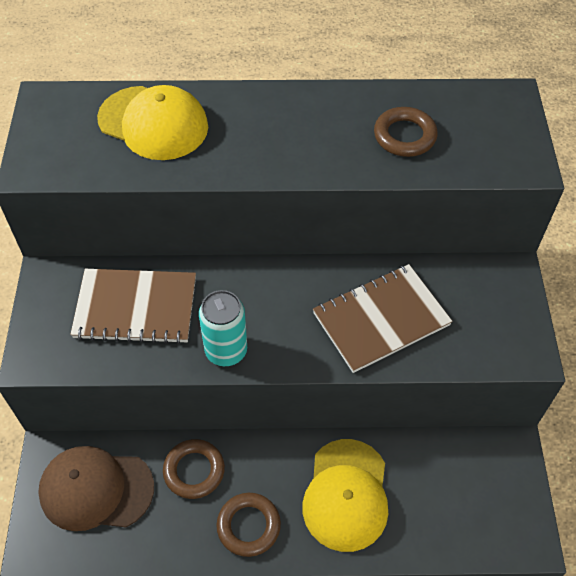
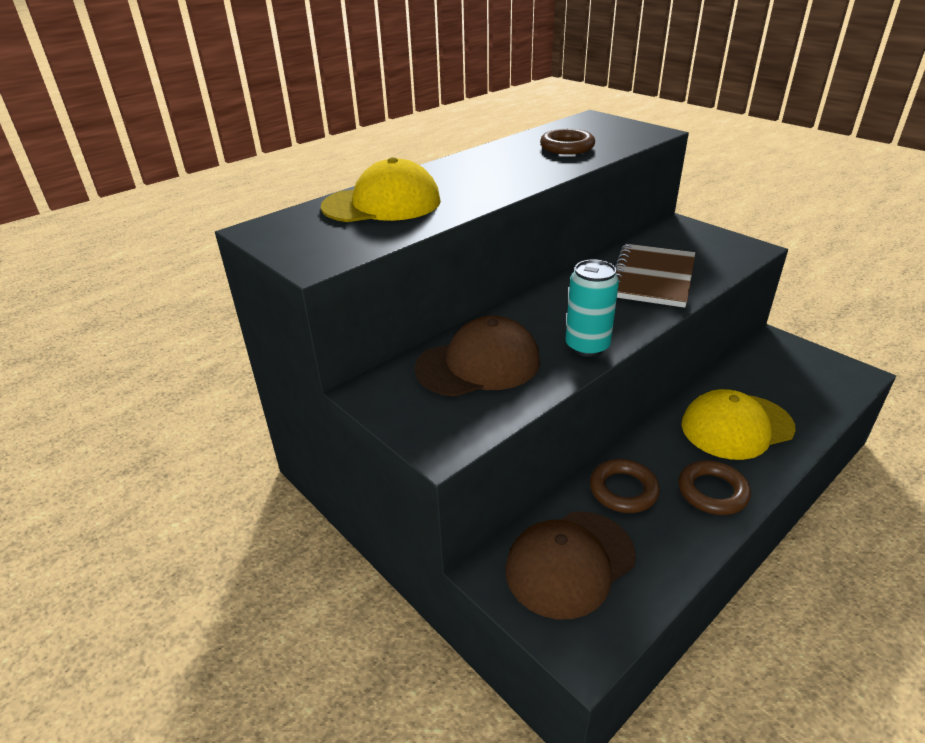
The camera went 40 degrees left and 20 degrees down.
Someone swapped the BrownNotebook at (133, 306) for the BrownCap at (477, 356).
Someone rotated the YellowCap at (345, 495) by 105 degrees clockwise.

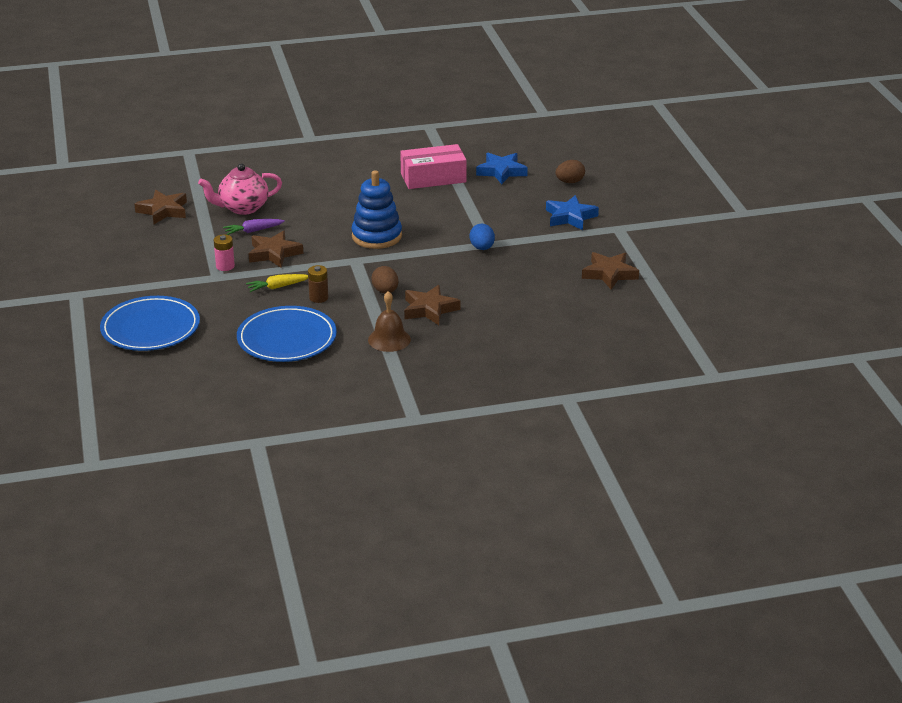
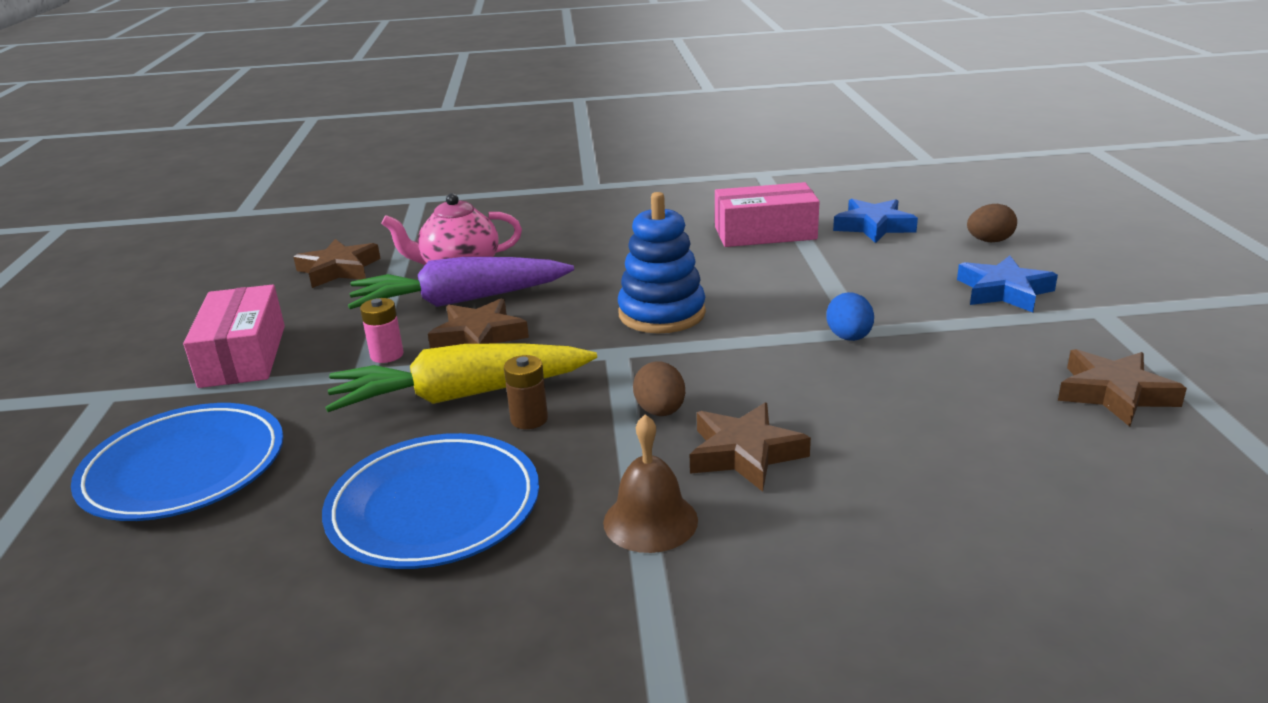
The camera went 10 degrees right and 5 degrees down.
Someone scaled the PurpleCarrot at (254, 227) by 2.17.
Someone scaled the YellowCarrot at (277, 283) by 2.17.
Someone put down the PinkBox at (234, 336).

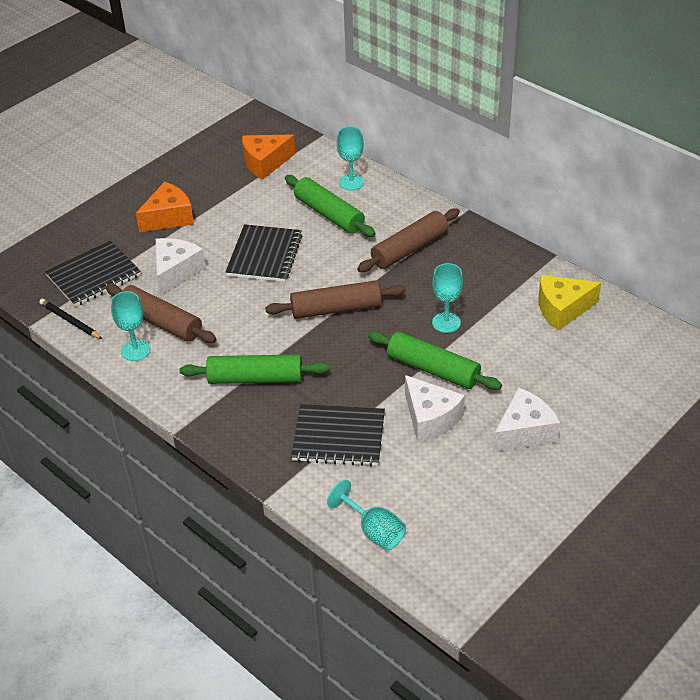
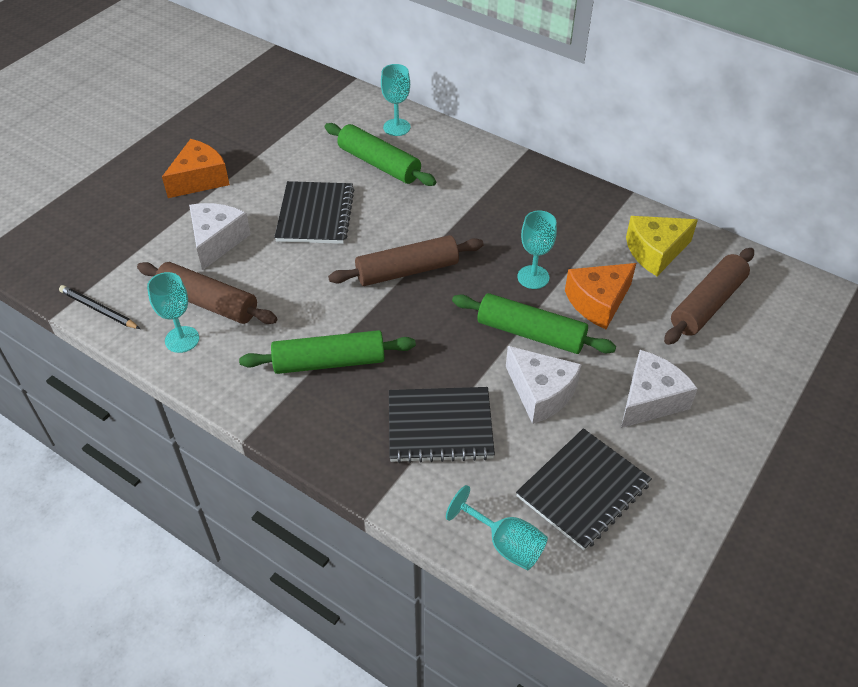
The camera went 10 degrees left and 5 degrees up.
Someone carried the OrangeCheese from (268, 157) to (600, 296).
Someone carried the BrownRollingPin from (408, 240) to (709, 296).
Someone carried the BlackNotebook from (93, 274) to (584, 489).

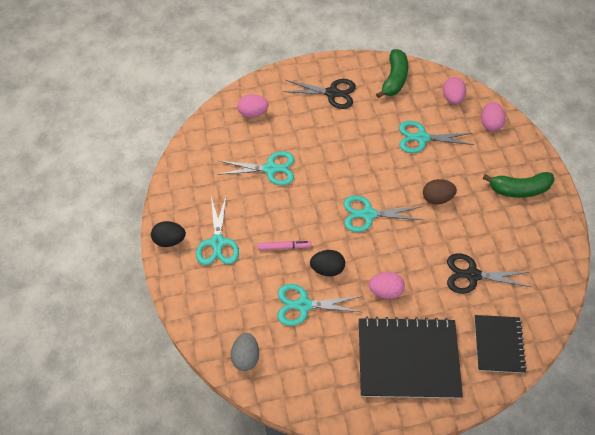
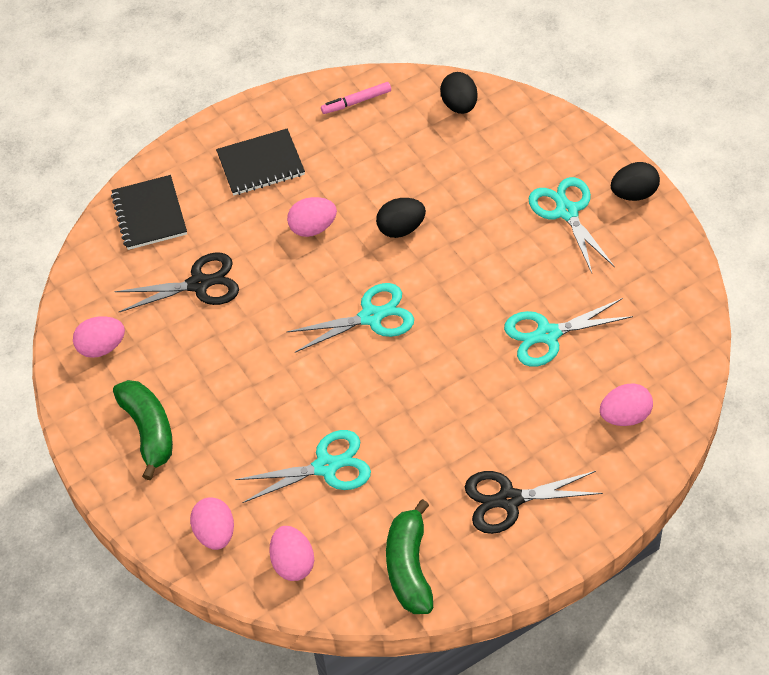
The camera went 165 degrees right and 5 degrees down.
Someone rotated the GreenBanana at (519, 185) by 90 degrees clockwise.
Someone took away the BrownEgg at (440, 191).
Someone carried the PinkMarker from (284, 245) to (356, 98).
Someone took away the TurquoiseScissors at (319, 305).
Someone scaled the BlackNotebook at (411, 357) by 0.59.
Someone repainted the GreyEgg at (245, 352), which became the BlackEgg at (459, 93).
Someone put down the PinkEgg at (99, 337).

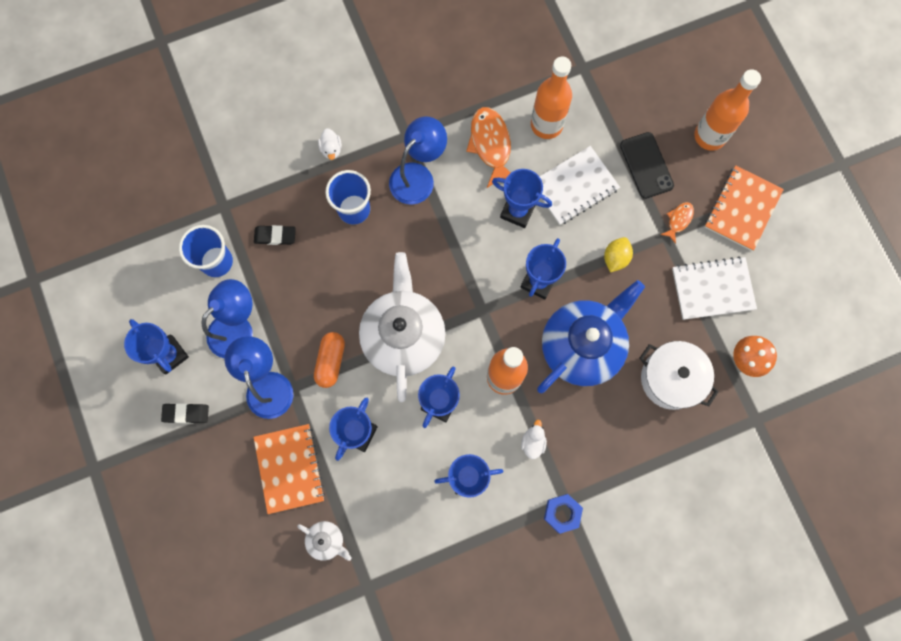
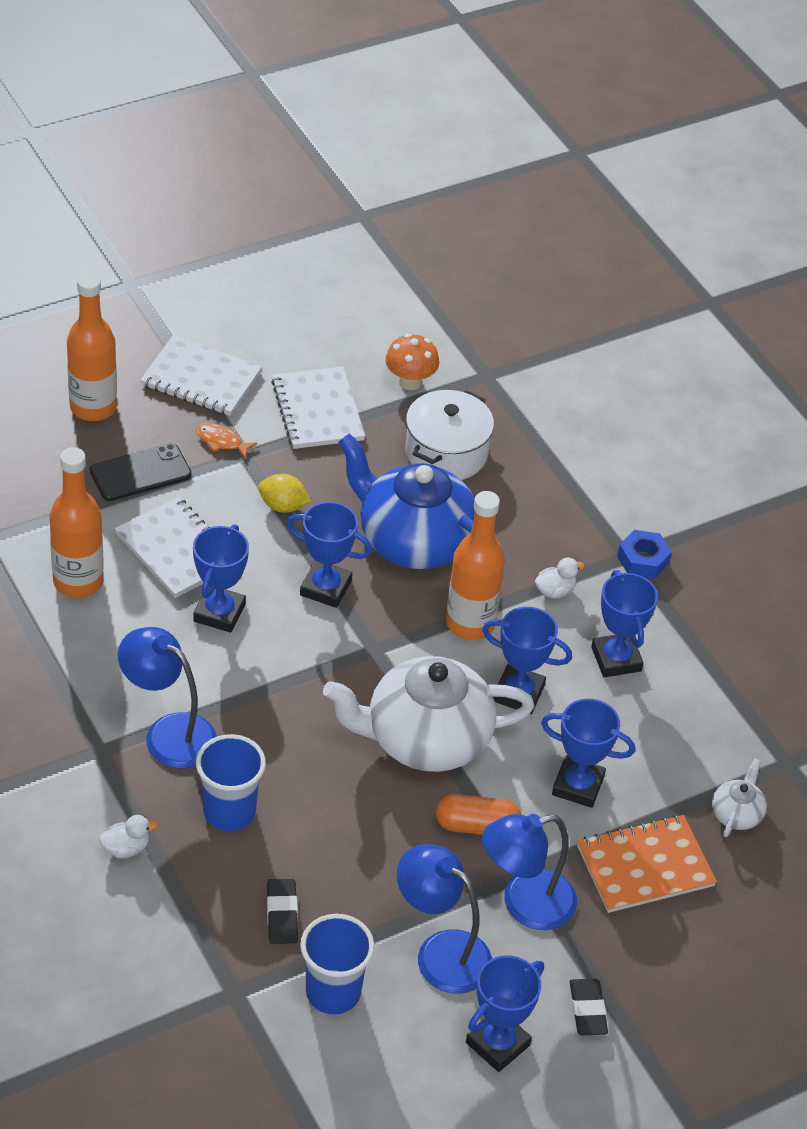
The camera went 100 degrees left and 30 degrees down.
Someone took away the OrangeFish at (488, 147).
Someone repainted the OrangeNotebook at (744, 208), which became the WhiteNotebook at (201, 376).
Someone rotated the WhiteDuck at (534, 439) by 150 degrees clockwise.

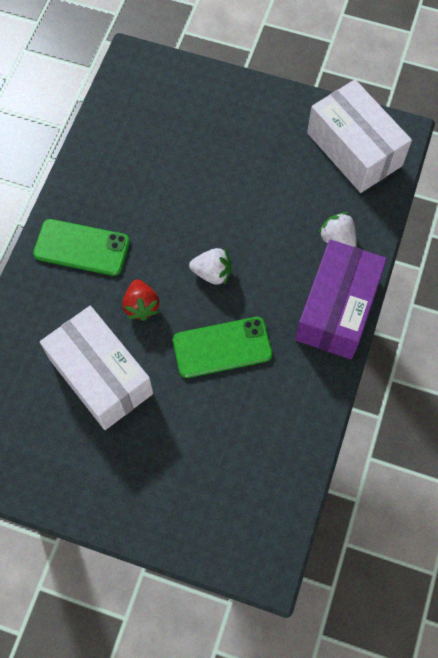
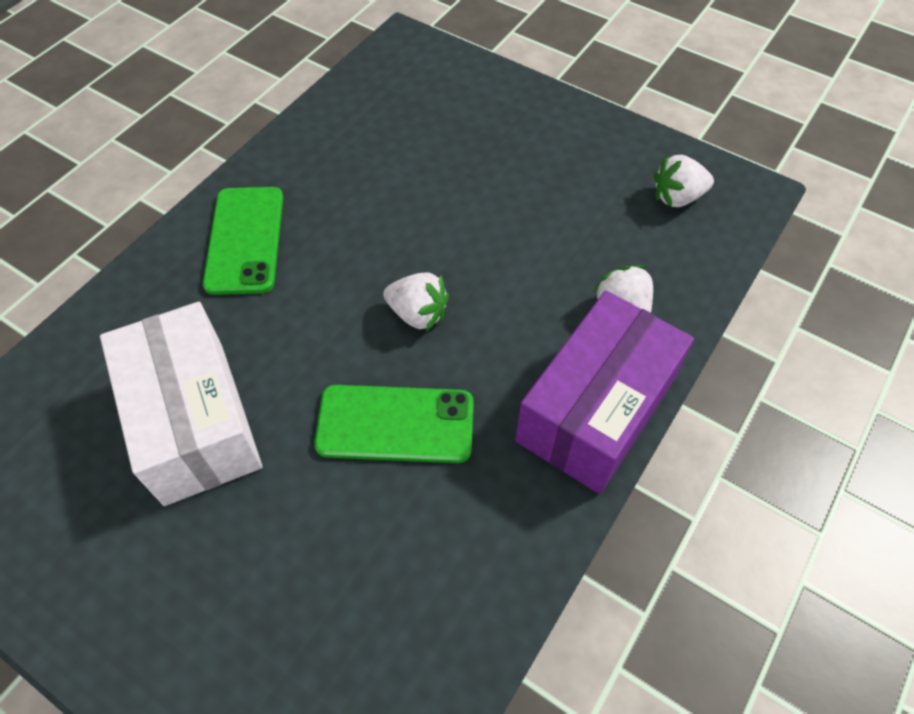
The camera went 15 degrees right and 10 degrees down.
Someone swapped the WhiteBox at (359, 136) for the WhiteStrawberry at (684, 181).
Someone rotated the GreenPhone at (81, 247) by 60 degrees clockwise.
Someone took away the RedStrawberry at (140, 300).

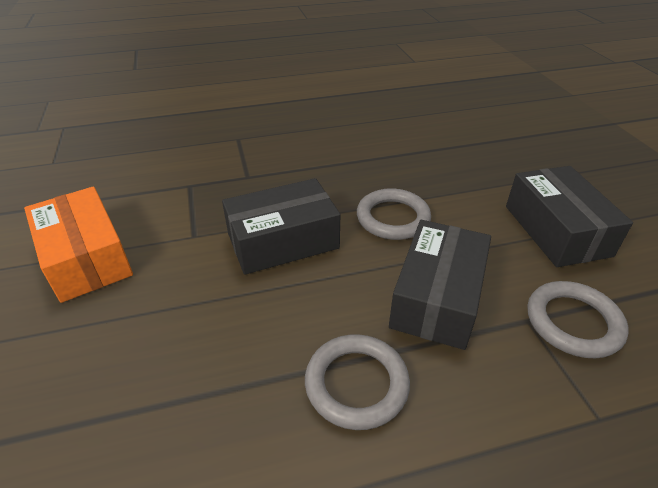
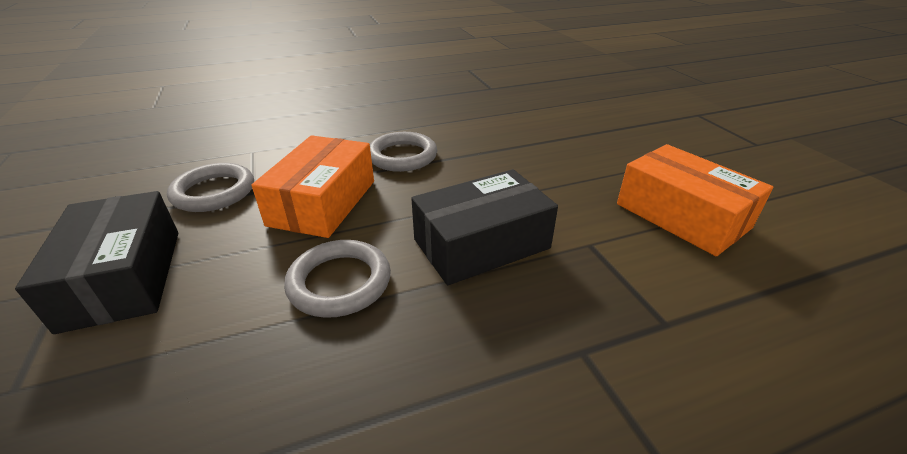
The camera went 175 degrees right and 5 degrees down.
Someone repainted the BlackBox at (440, 285), which became the OrangeBox at (313, 186).

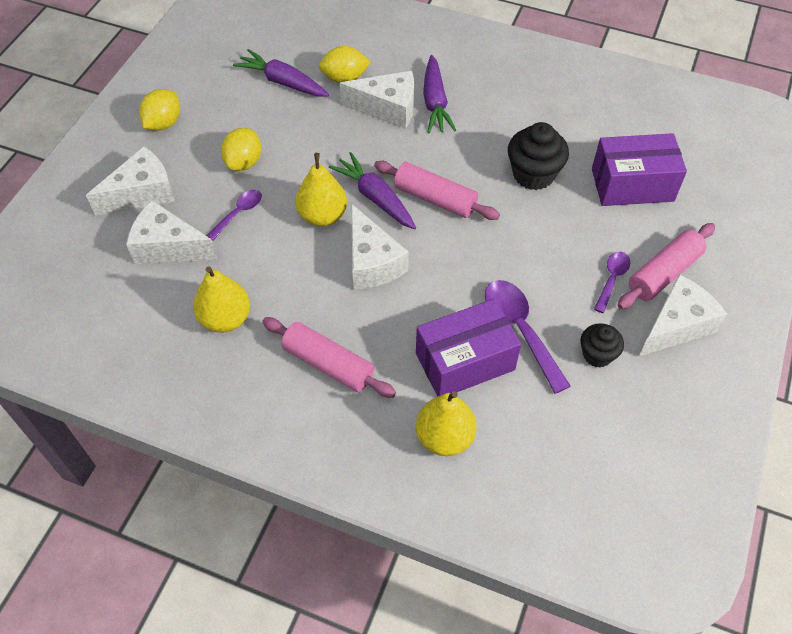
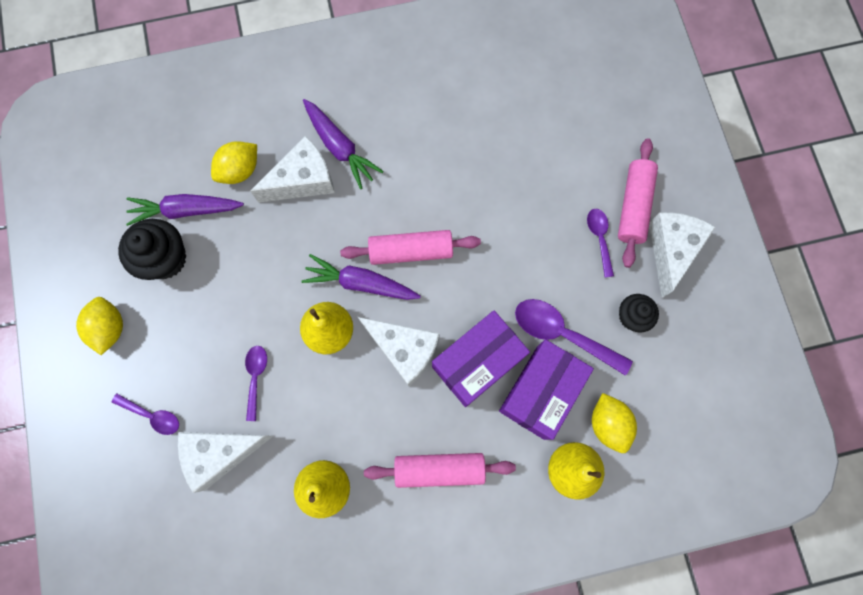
The camera went 35 degrees left and 20 degrees up.
Someone carried the BlackCupcake from (538, 156) to (152, 249).
Someone carried the YellowLemon from (241, 149) to (614, 423).
Someone carried the PurpleBox from (639, 169) to (481, 359).
Someone swapped the WhiteCheese at (130, 181) for the PurpleSpoon at (145, 414).

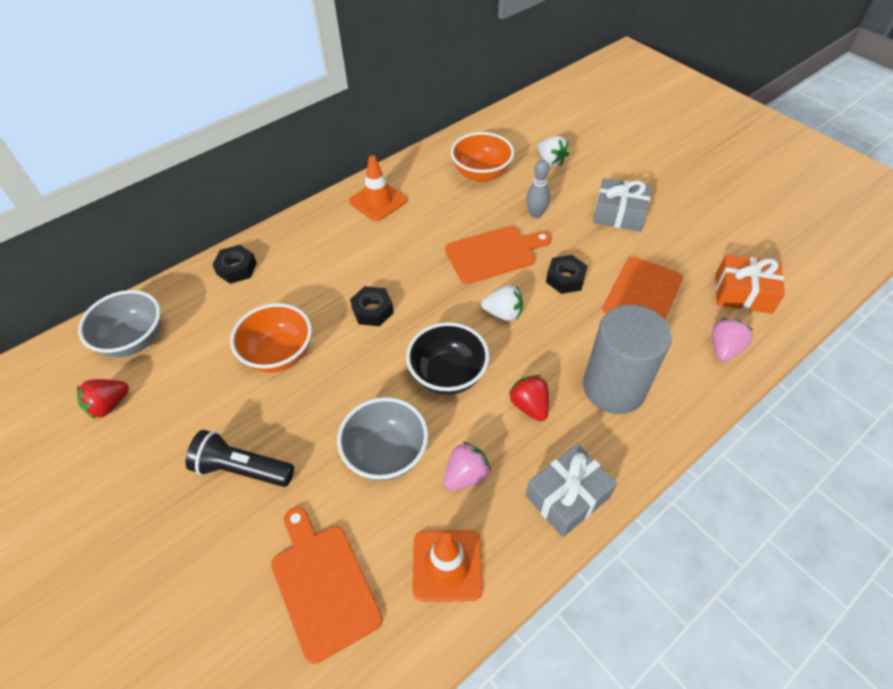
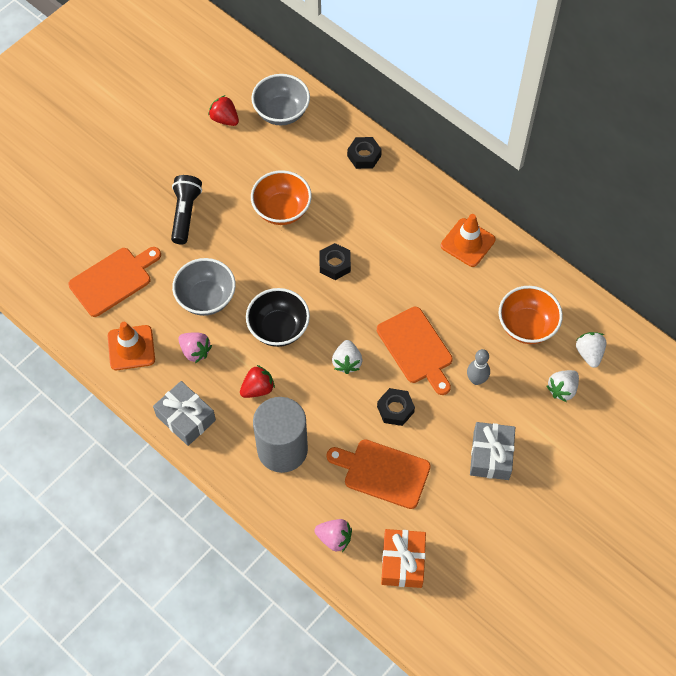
The camera went 80 degrees right and 10 degrees up.
Someone put down the WhiteStrawberry at (591, 350).

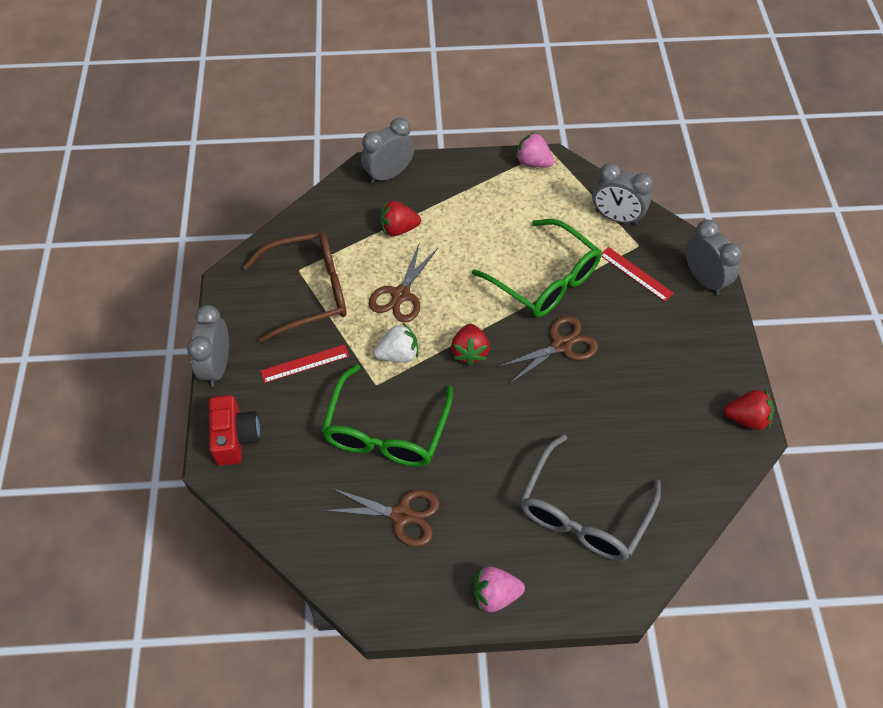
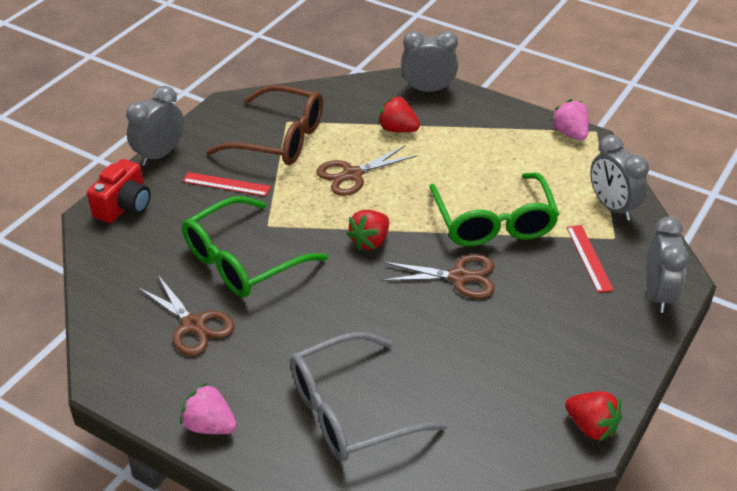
The camera went 35 degrees right and 15 degrees down.
Someone took away the WhiteStrawberry at (396, 342).

